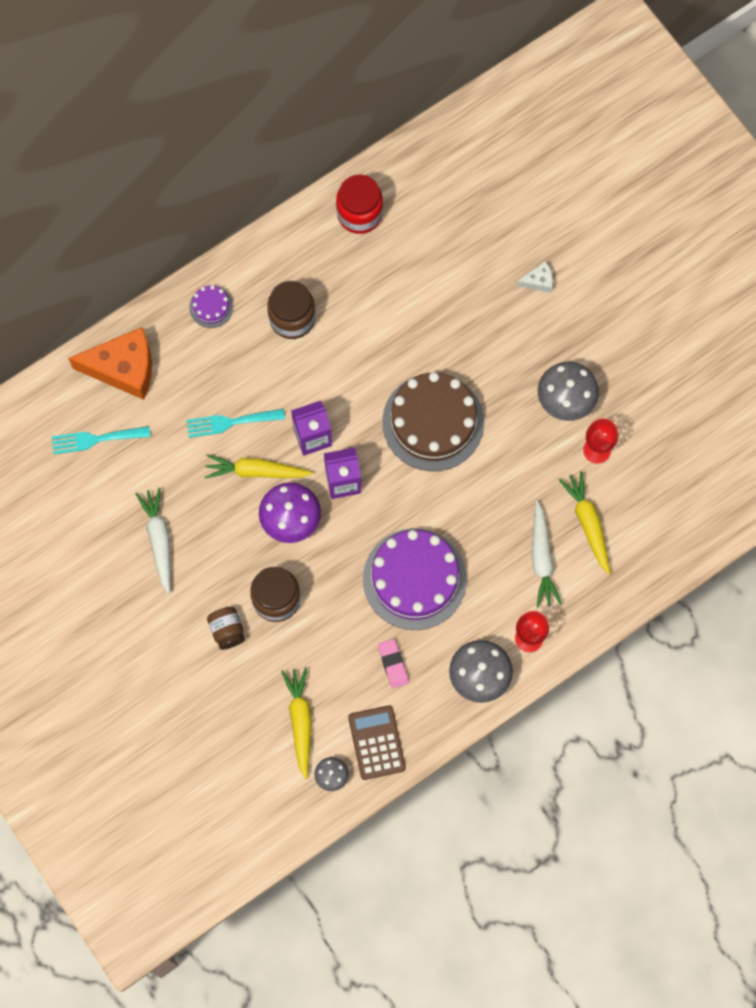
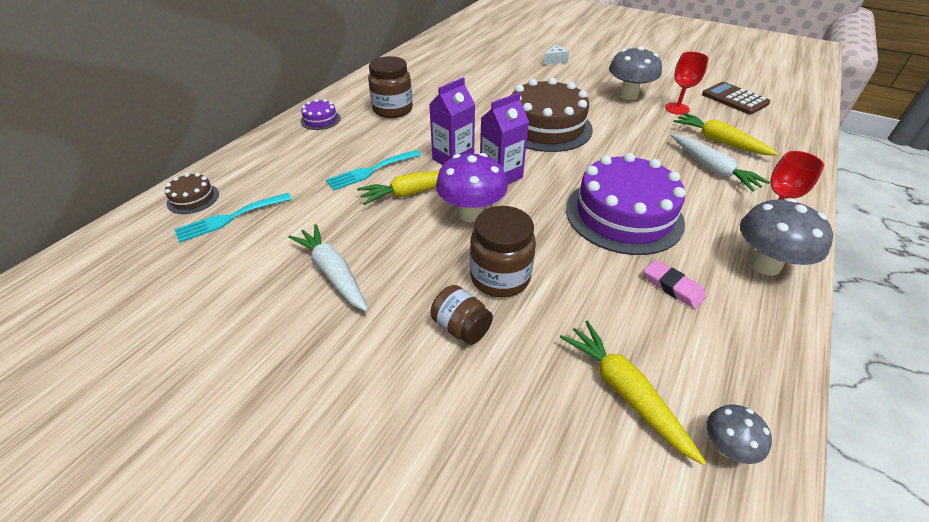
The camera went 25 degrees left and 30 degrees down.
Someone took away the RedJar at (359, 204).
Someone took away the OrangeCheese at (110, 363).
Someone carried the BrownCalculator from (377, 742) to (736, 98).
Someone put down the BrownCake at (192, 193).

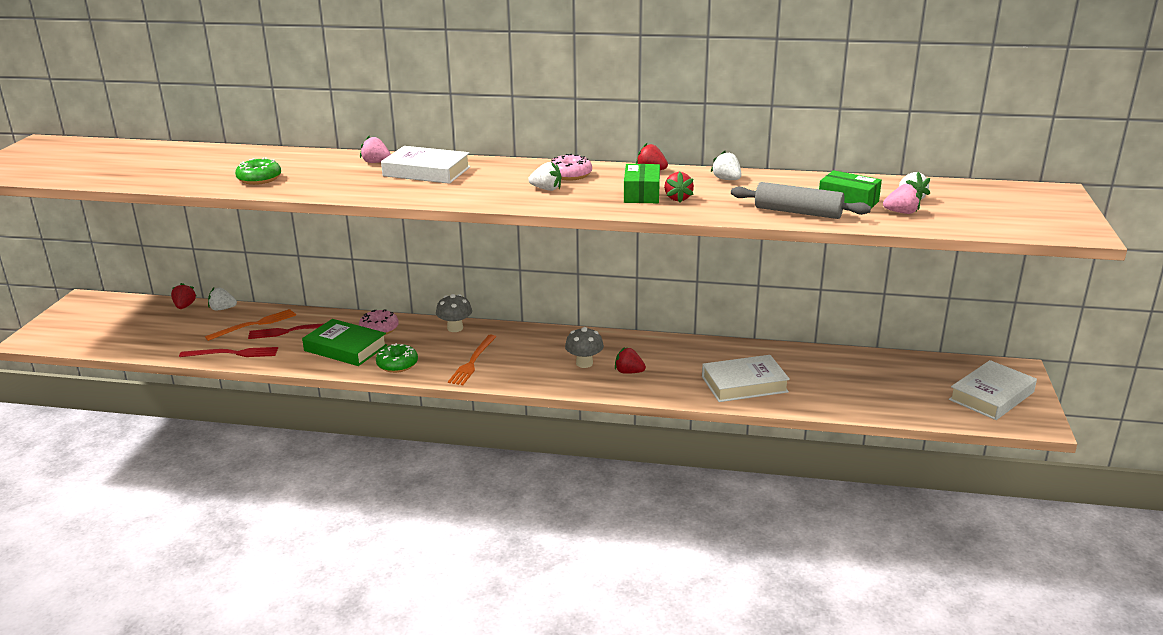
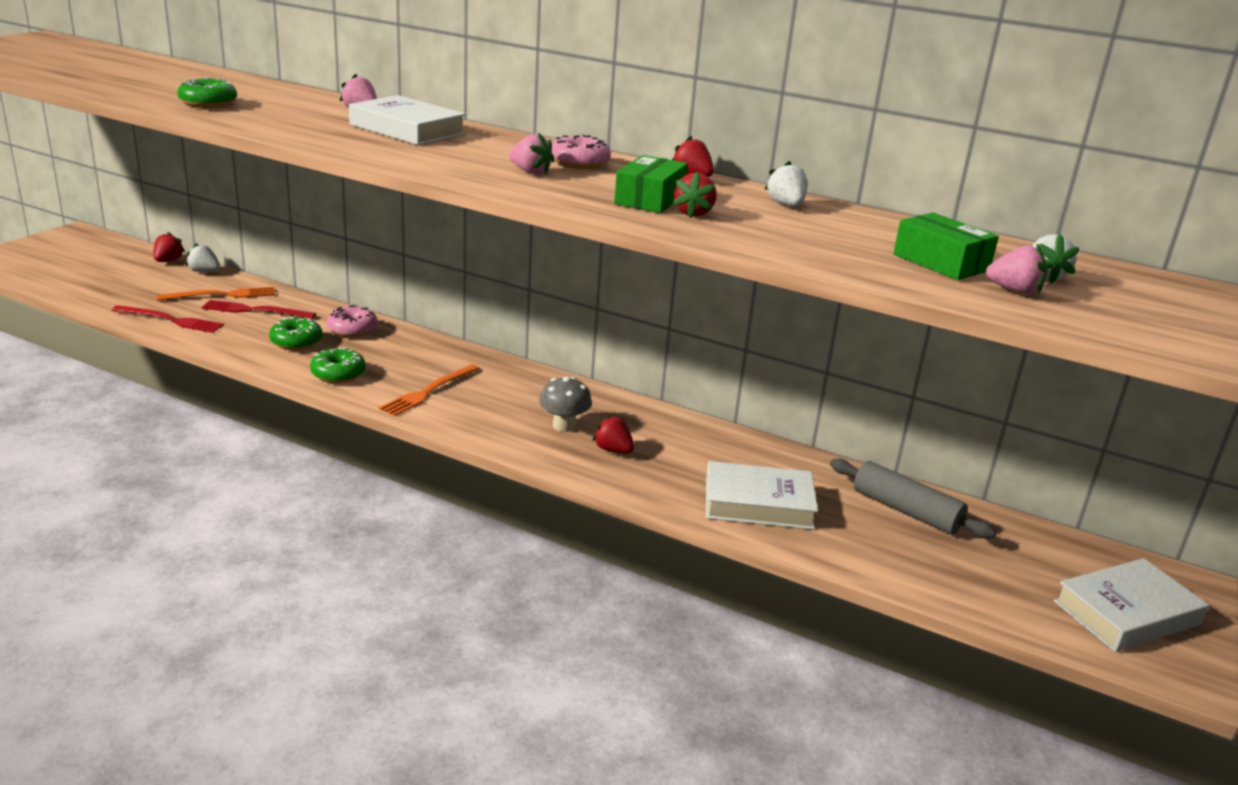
The camera went 15 degrees right and 0 degrees up.
Someone repainted the WhiteStrawberry at (544, 176), which became the PinkStrawberry at (532, 153).
Someone carried the GreyRollingPin from (801, 200) to (913, 499).
Someone took away the GreyMushroom at (454, 313).
Someone swapped the GreenBook at (344, 342) for the GreenDonut at (296, 333).

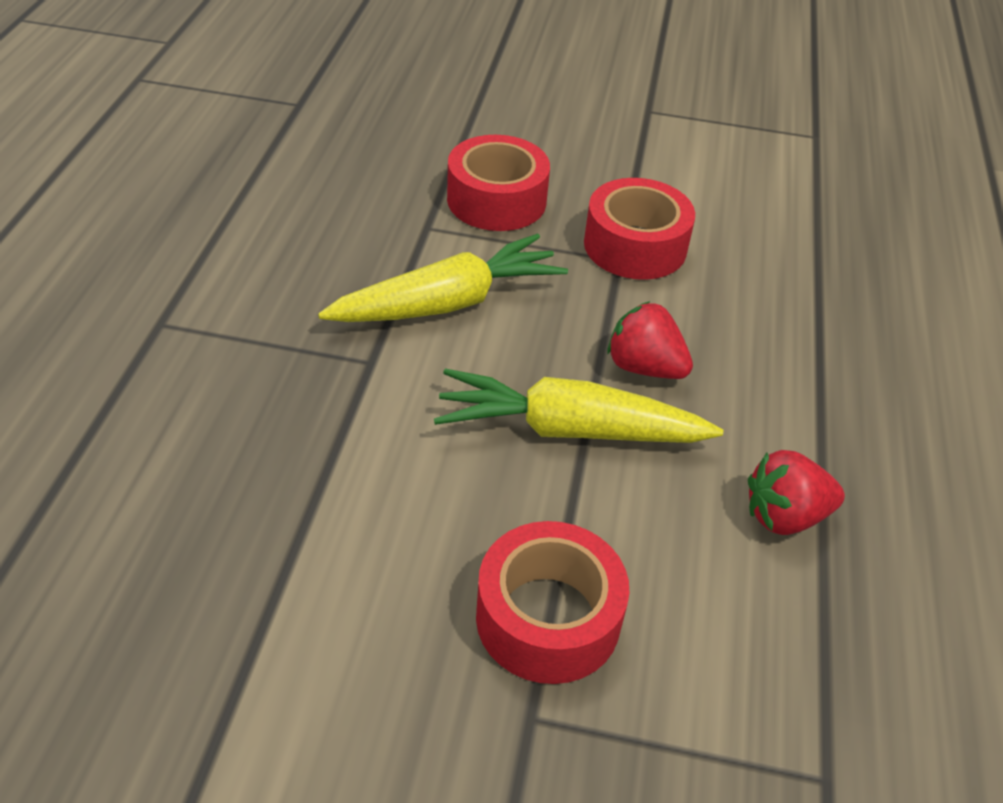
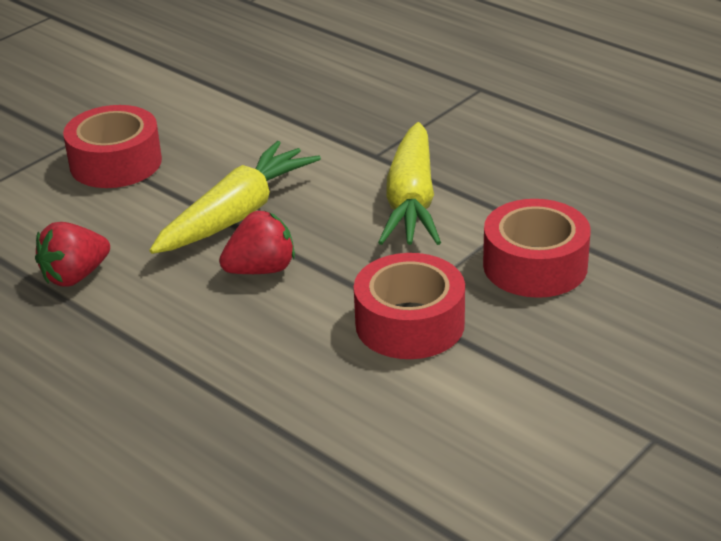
The camera went 125 degrees right and 10 degrees down.
Someone rotated the RedStrawberry at (796, 492) by 150 degrees counterclockwise.

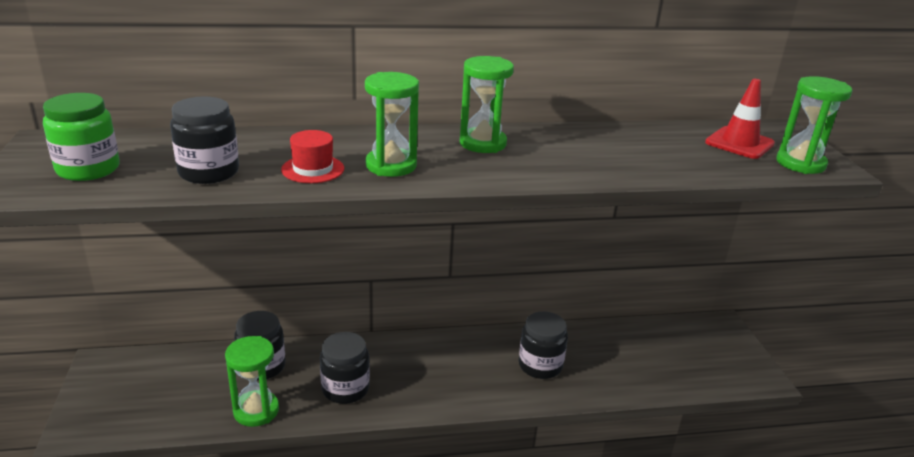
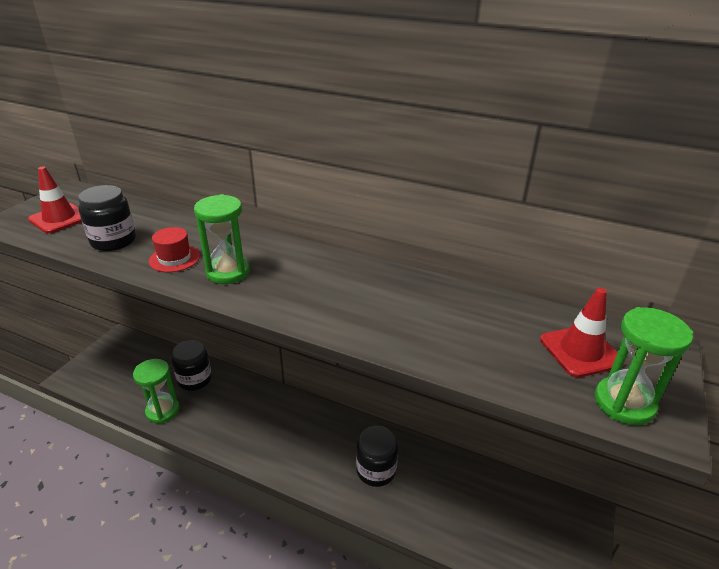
The camera went 35 degrees right and 5 degrees up.
Someone took away the GreenHourglass at (487, 104).
Someone swapped the GreenJar at (81, 137) for the RedTrafficCone at (55, 200).
Someone took away the BlackJar at (345, 368).

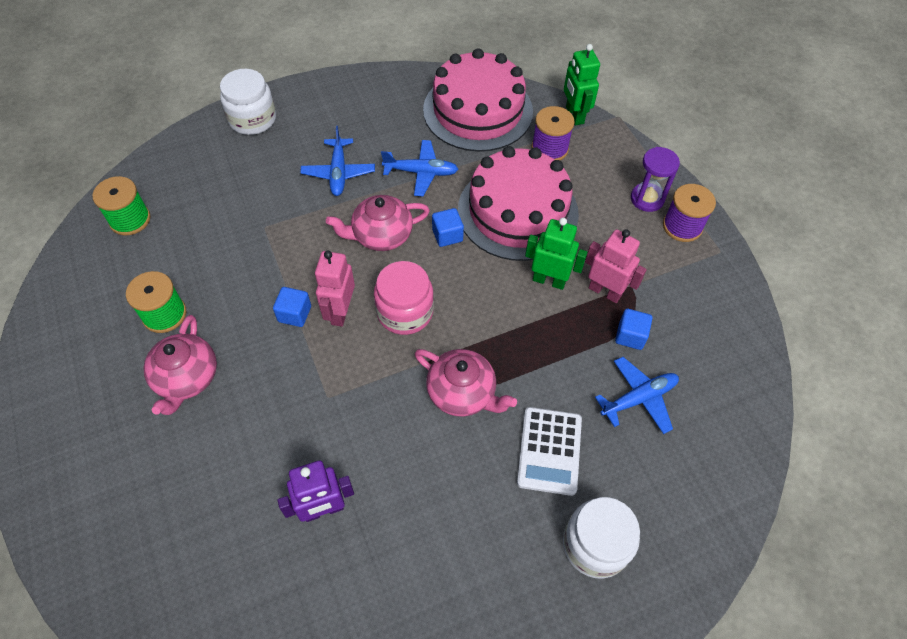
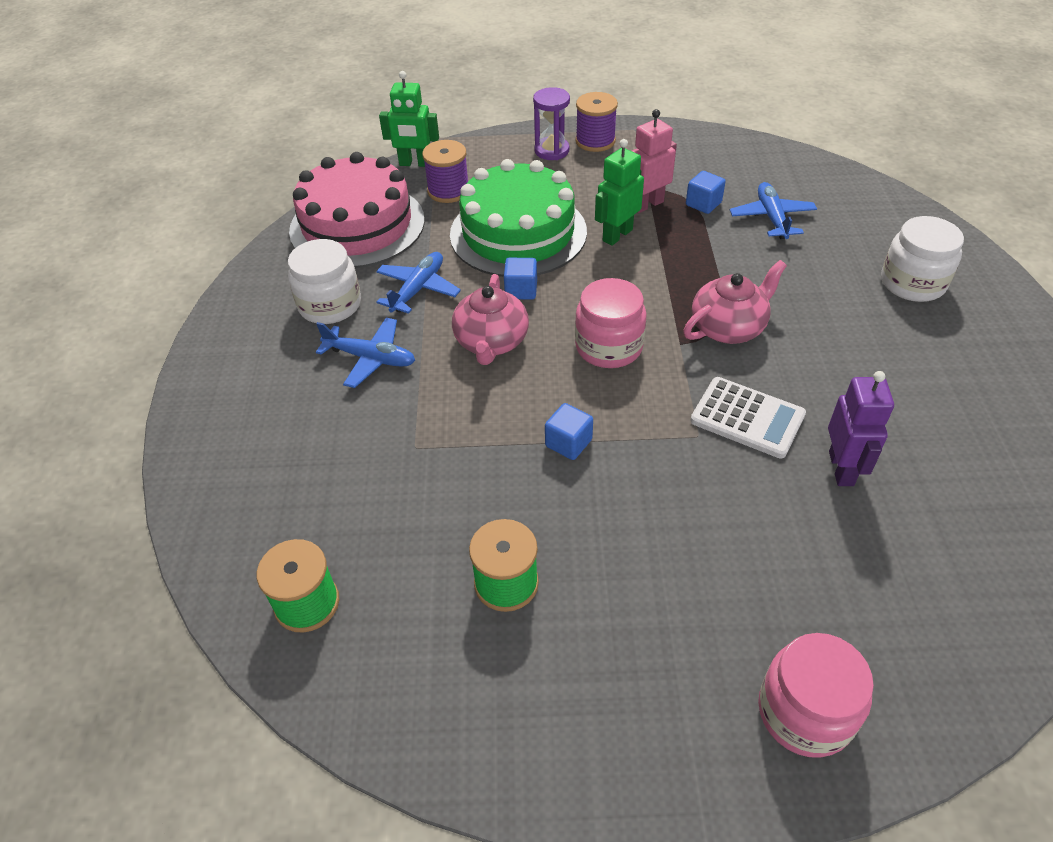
The camera went 65 degrees left and 10 degrees down.
Someone carried the WhiteJar from (248, 102) to (324, 281).
Someone repainted the PinkCake at (518, 203), which became the GreenCake at (518, 218).
Someone took away the PinkRobot at (335, 289).
Someone took away the PinkTeapot at (180, 365).
Someone carried the WhiteCalculator from (549, 451) to (748, 418).
Someone put down the PinkJar at (816, 695).

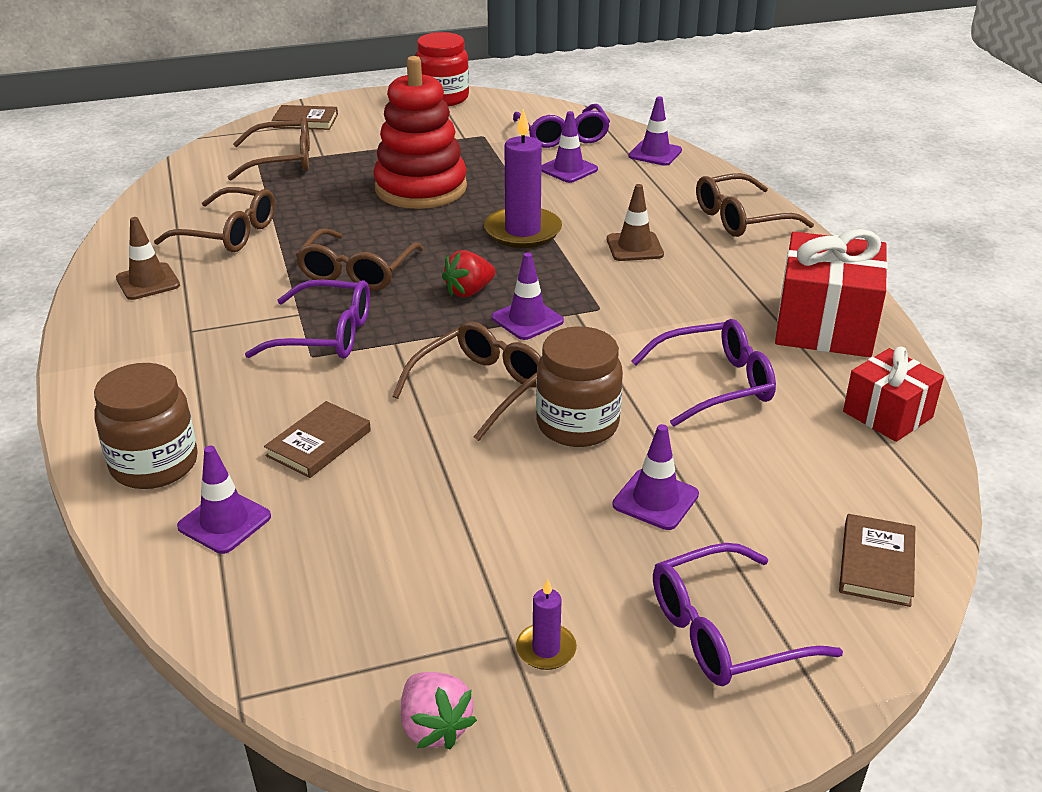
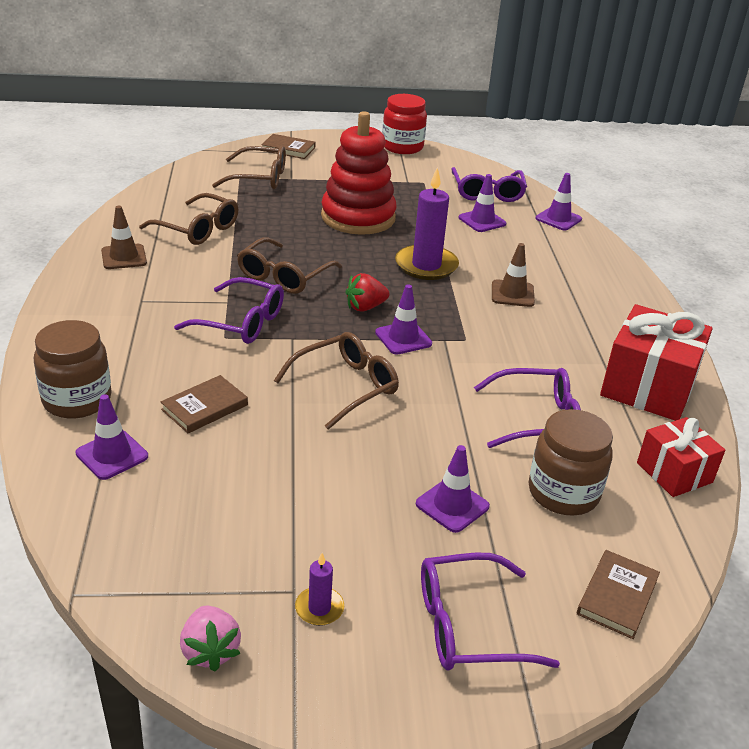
The camera went 10 degrees right and 0 degrees up.
Someone took away the BrownGlasses at (755, 205).
Someone carried the BrownJar from (579, 386) to (571, 462).

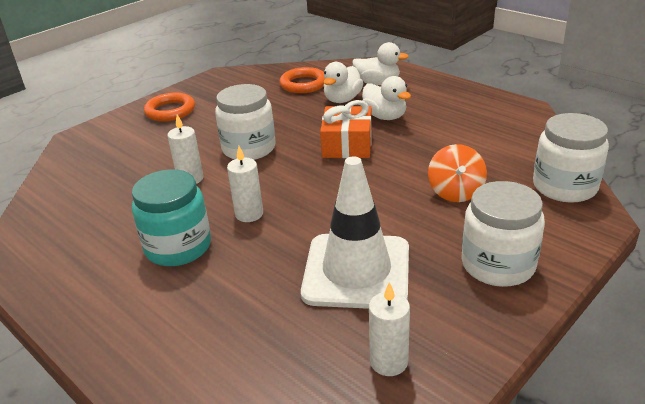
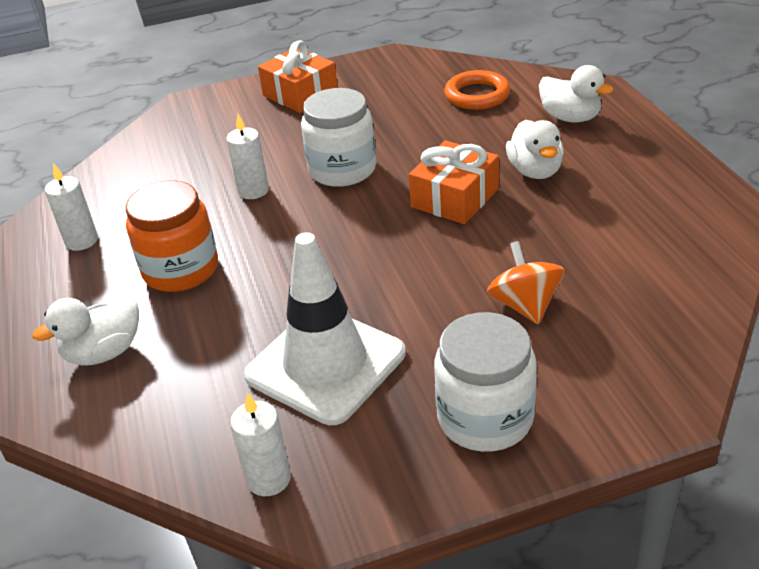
The camera went 30 degrees right and 5 degrees up.
Someone carried the WhiteDuck from (343, 82) to (85, 331).
Someone swapped the OrangeRing at (169, 107) for the OrangeGift at (298, 76).
Someone took away the WhiteJar at (571, 158).
Someone rotated the OrangeSpinningTop at (457, 173) by 135 degrees clockwise.
Someone carried the WhiteCandle from (245, 184) to (71, 207).
Someone repainted the TurquoiseJar at (171, 217), which became the OrangeJar at (172, 236).

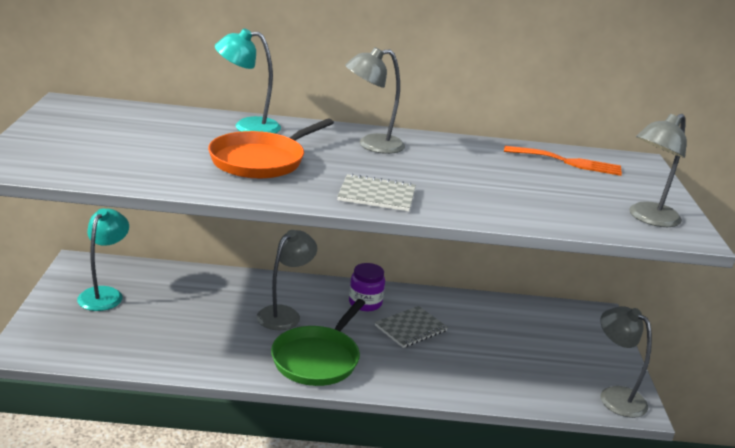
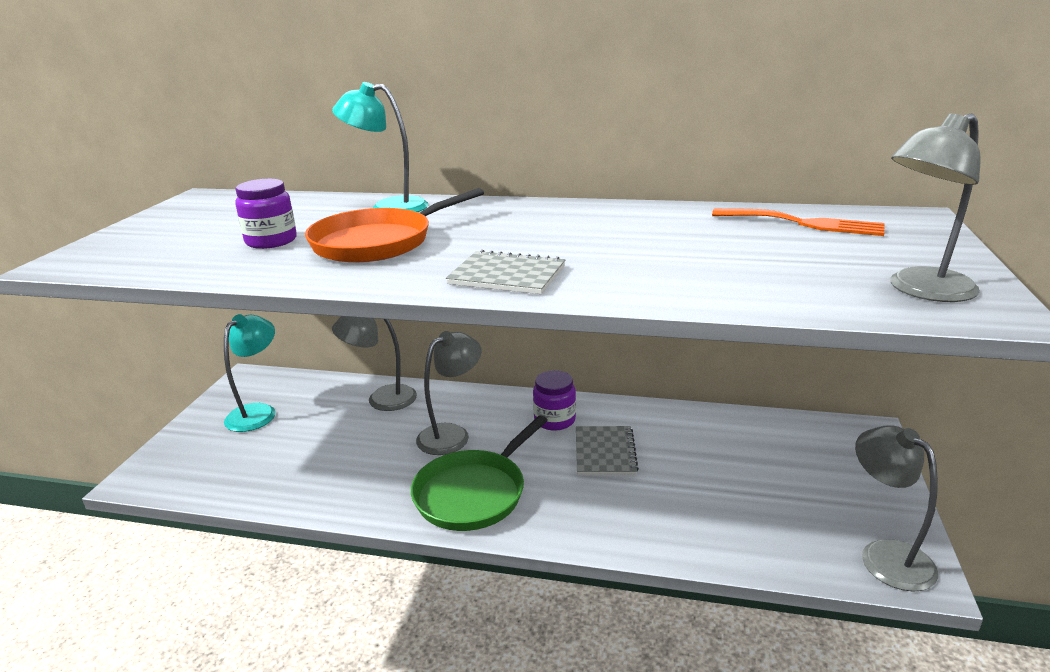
The camera went 15 degrees right and 0 degrees up.
Someone carried the GreyLamp from (375, 100) to (374, 363).
Someone rotated the GreyNotebook at (411, 327) by 60 degrees counterclockwise.
Someone put down the PurpleJar at (266, 214).

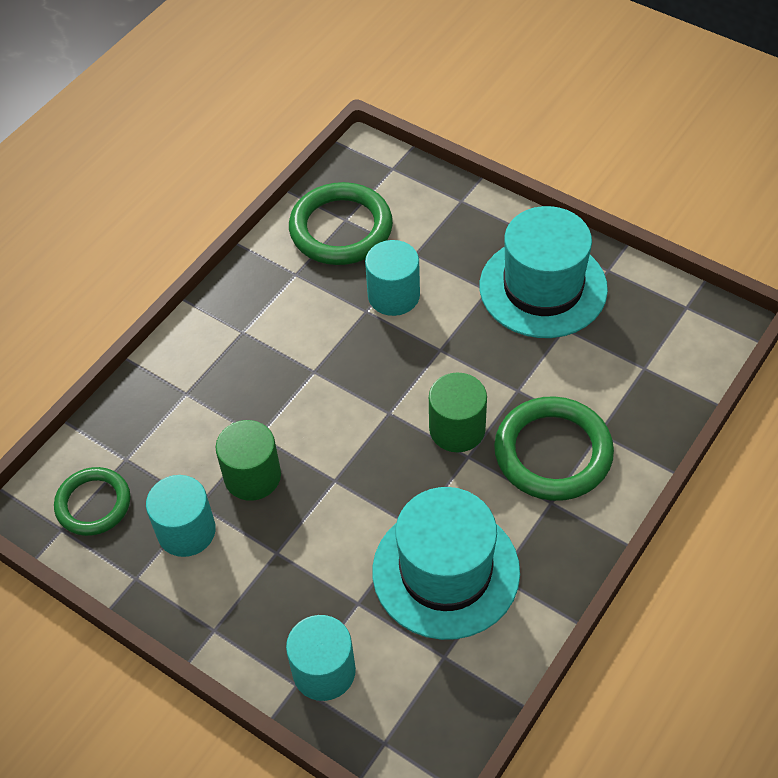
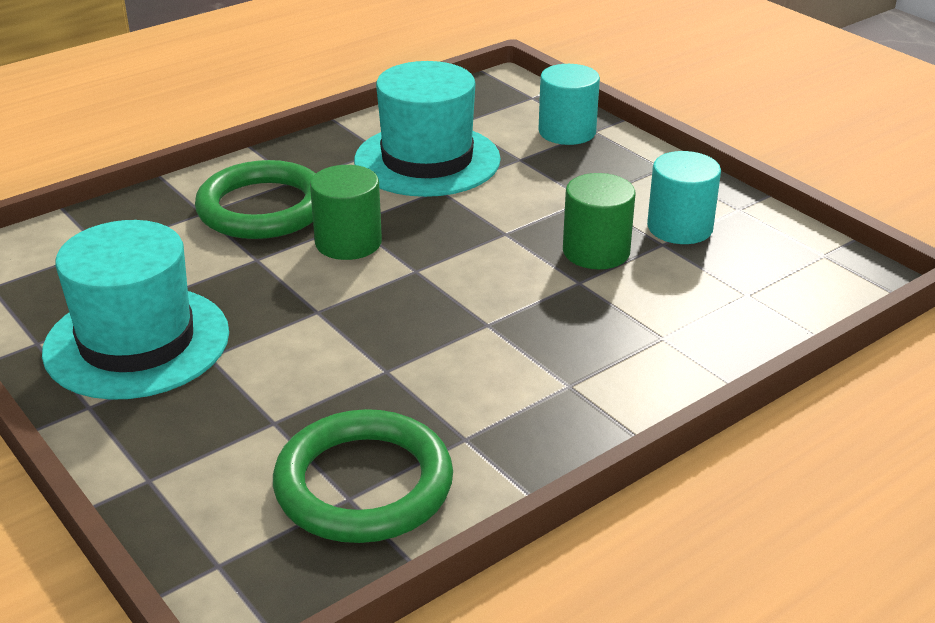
The camera went 165 degrees left and 20 degrees down.
Someone took away the TurquoiseCylinder at (392, 278).
Someone took away the GreenRing at (92, 501).

